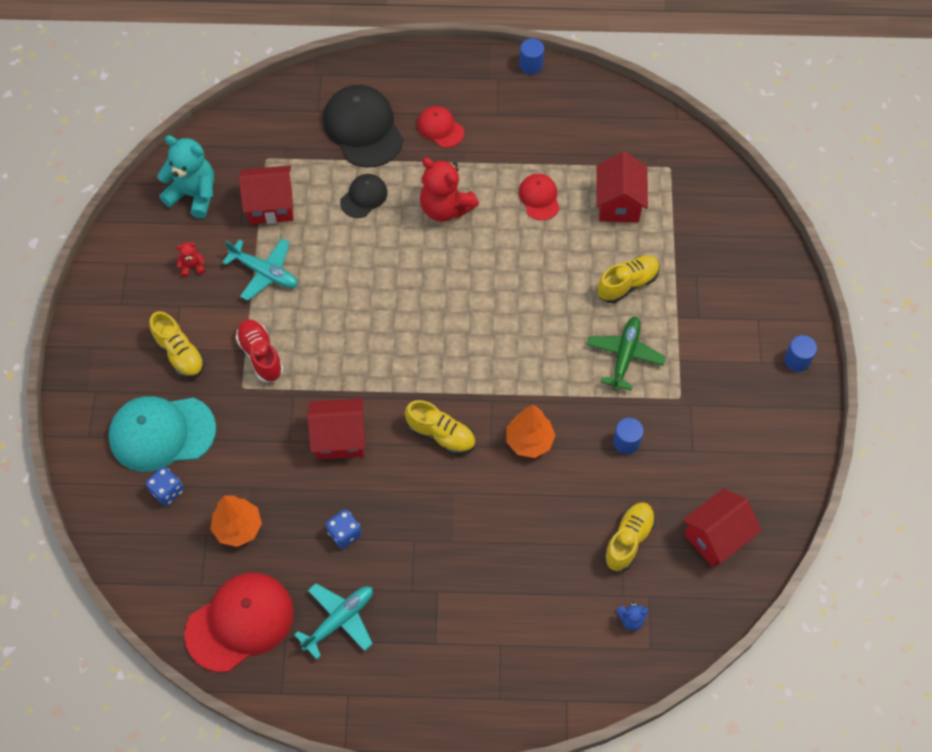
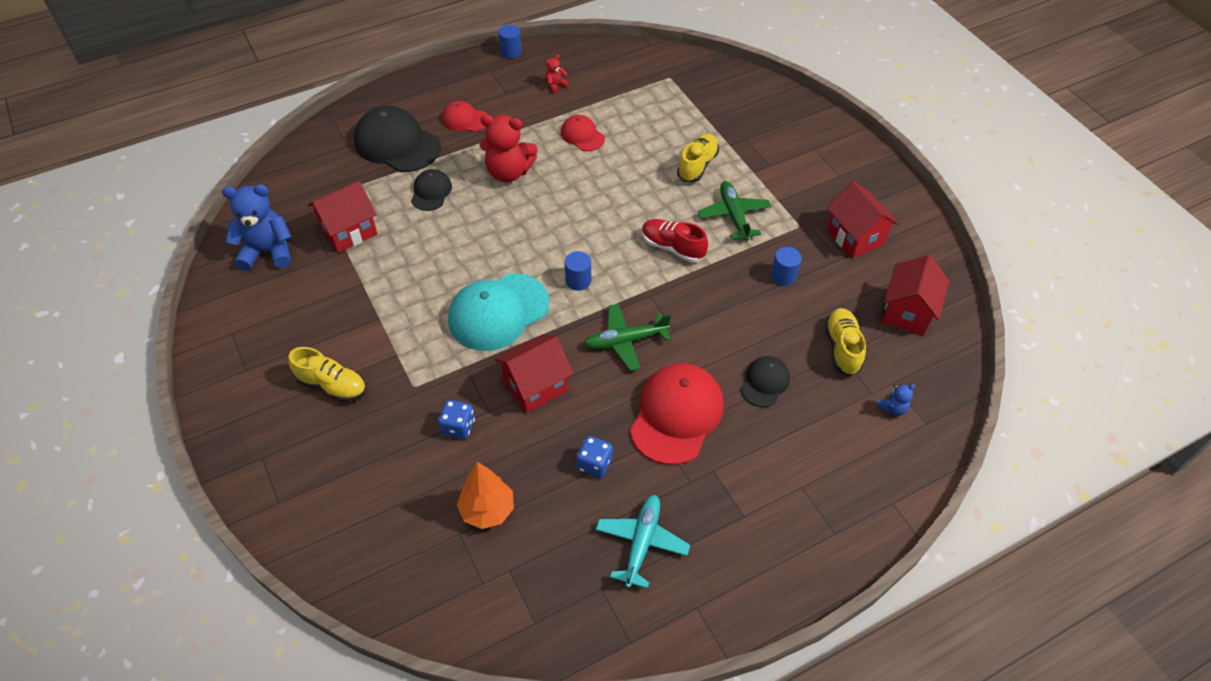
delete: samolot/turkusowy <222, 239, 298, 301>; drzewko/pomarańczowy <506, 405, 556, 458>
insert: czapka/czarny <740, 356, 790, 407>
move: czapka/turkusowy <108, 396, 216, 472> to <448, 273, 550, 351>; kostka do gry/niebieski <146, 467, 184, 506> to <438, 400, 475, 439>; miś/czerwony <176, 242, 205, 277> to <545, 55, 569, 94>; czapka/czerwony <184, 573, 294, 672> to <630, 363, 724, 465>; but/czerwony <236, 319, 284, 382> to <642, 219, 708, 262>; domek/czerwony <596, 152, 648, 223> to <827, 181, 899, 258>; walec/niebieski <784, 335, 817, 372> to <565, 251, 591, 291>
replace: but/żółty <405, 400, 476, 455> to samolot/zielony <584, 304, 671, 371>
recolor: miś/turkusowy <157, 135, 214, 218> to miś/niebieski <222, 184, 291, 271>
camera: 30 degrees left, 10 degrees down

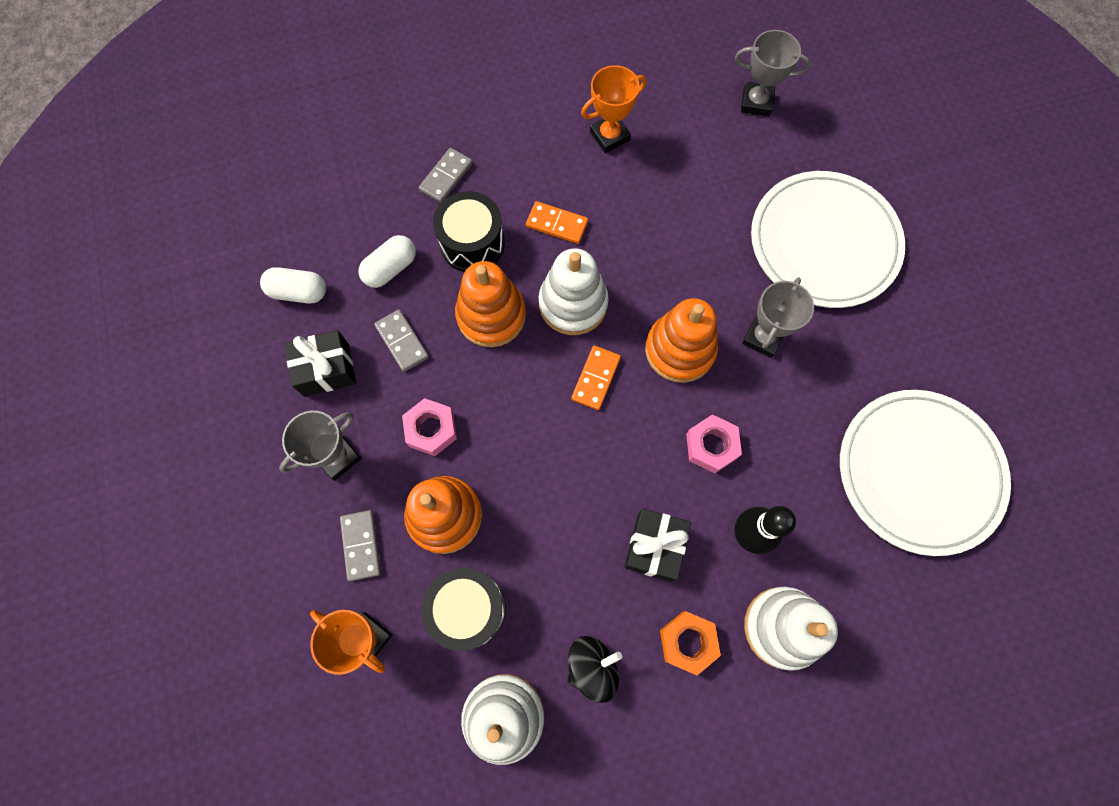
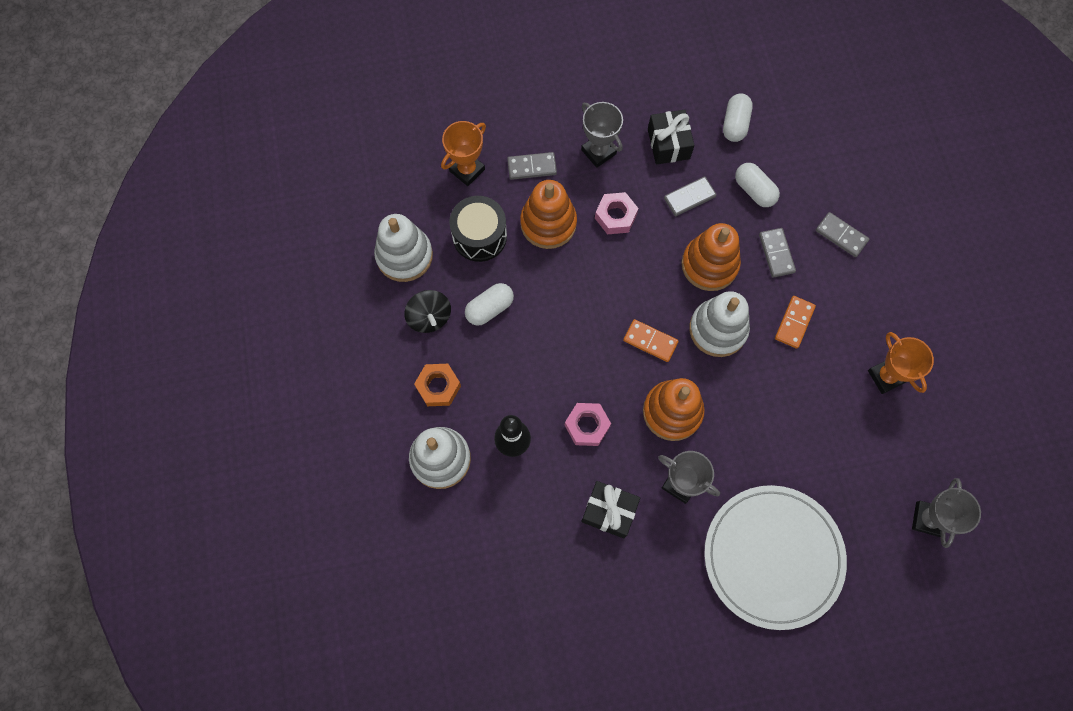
delete: talerz/biały <840, 390, 1011, 556>
insert: kapsułka/biały <465, 283, 514, 326>
move: prezent/czarny <624, 508, 691, 582> to <581, 481, 640, 538>
replace: bęben/czarny <433, 191, 505, 272> to kostka domina/szary <759, 228, 796, 278>
camera: 95 degrees right, 0 degrees up

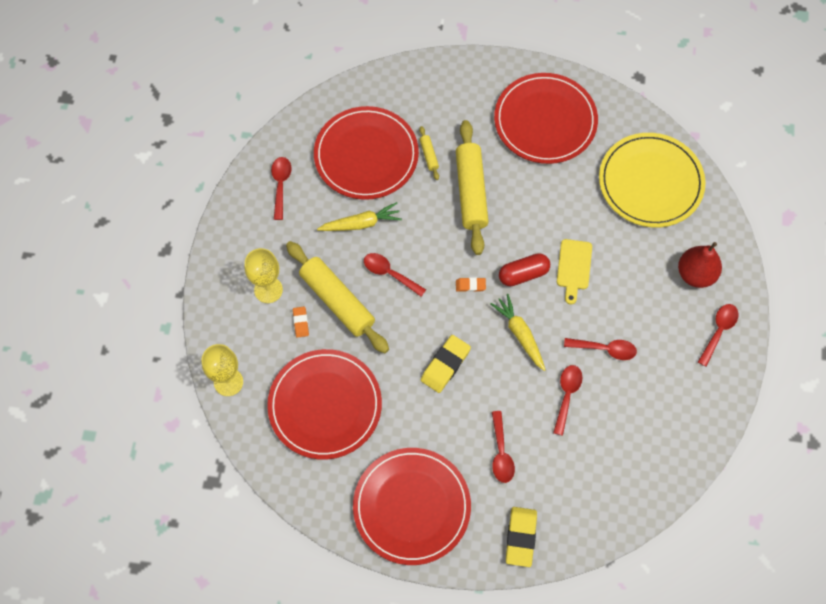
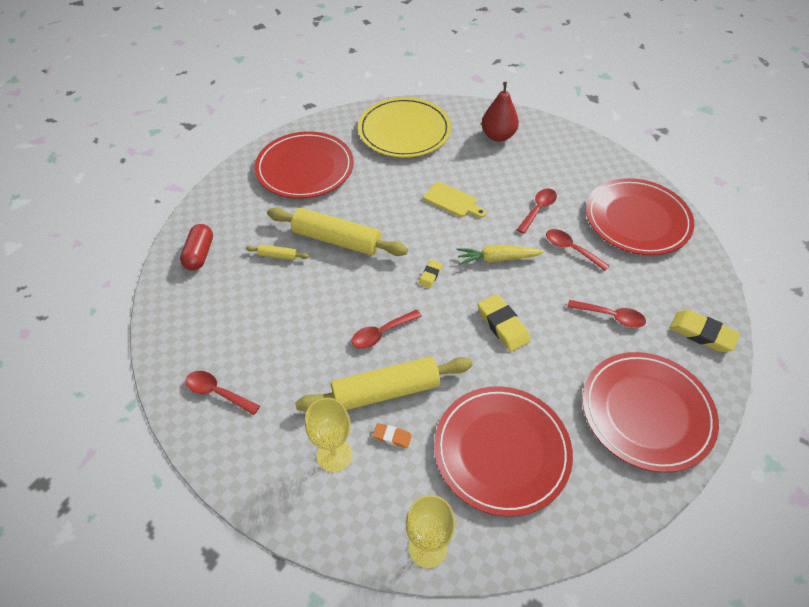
delete: marchewka/żółty <317, 202, 402, 231>; łyżka/czerwony <698, 304, 739, 367>
move: talerz/czerwony <314, 106, 419, 200> to <586, 178, 694, 255>; kapsułka/czerwony <499, 253, 550, 286> to <180, 224, 213, 271>
recolor: gumka do mazania/pomarańczowy <456, 277, 486, 292> to gumka do mazania/żółty <419, 260, 442, 288>
camera: 65 degrees left, 15 degrees down

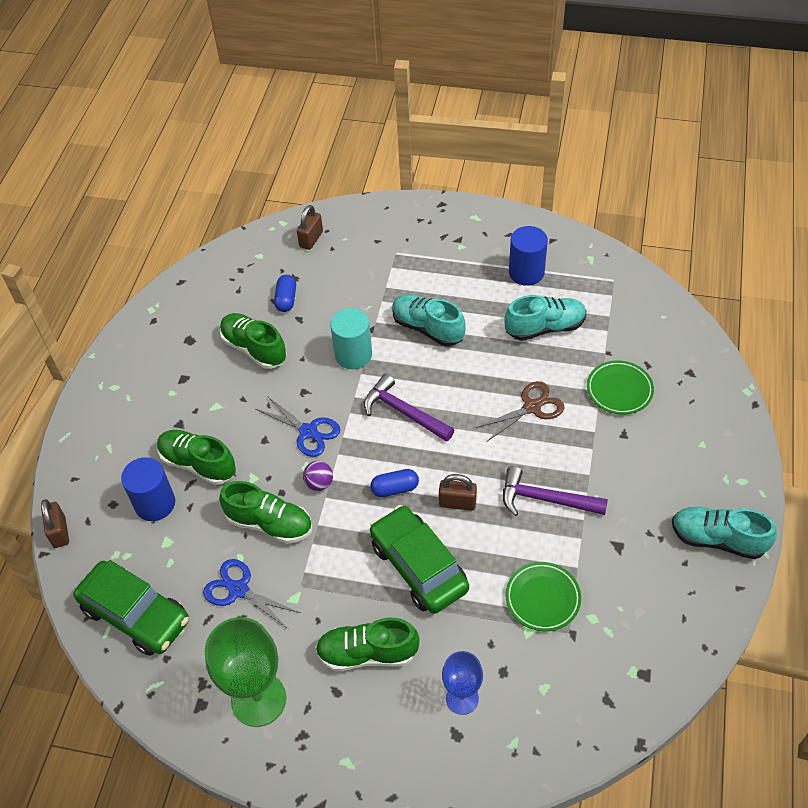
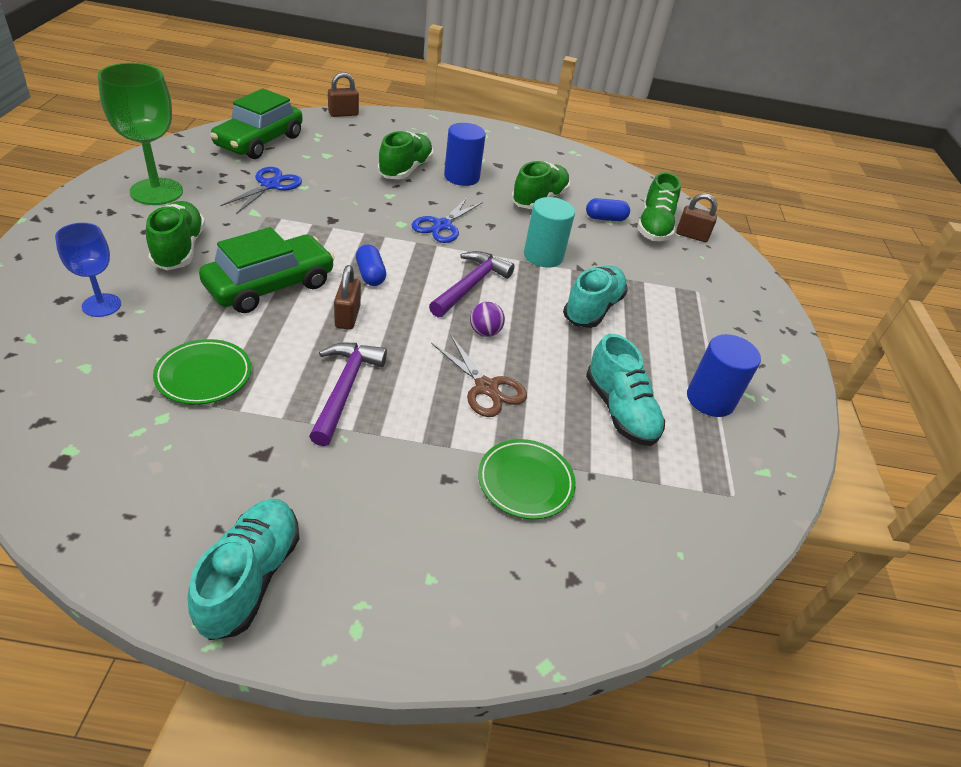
move: walec/niebieski <121, 457, 175, 521> to <444, 123, 486, 186>; but/zielony <219, 481, 312, 544> to <637, 172, 681, 241>; piłka/fioletowy <303, 461, 333, 491> to <470, 302, 505, 337>
camera: 75 degrees right, 10 degrees down

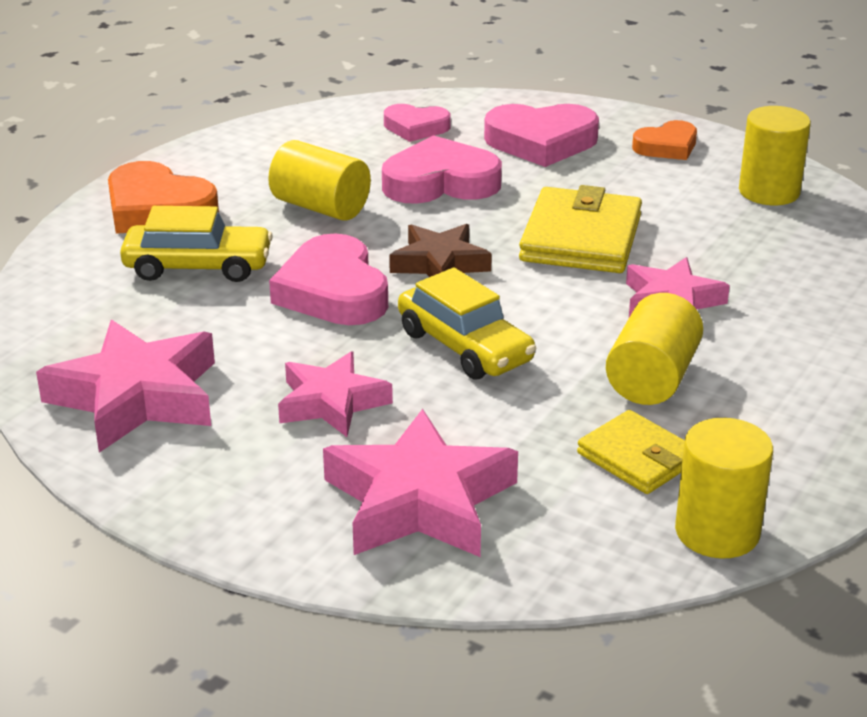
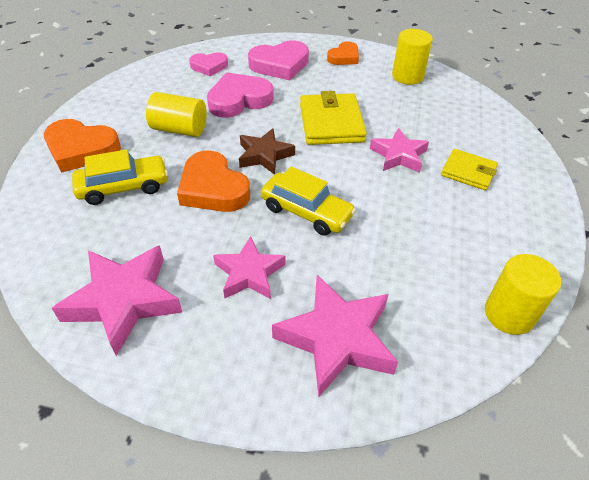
delete: walec/żółty <606, 293, 703, 405>
move: portfel/żółty <577, 410, 685, 494> to <441, 149, 498, 190>
recolor: serce/różowy <269, 233, 388, 325> to serce/pomarańczowy <177, 150, 250, 212>
camera: 20 degrees left, 15 degrees up

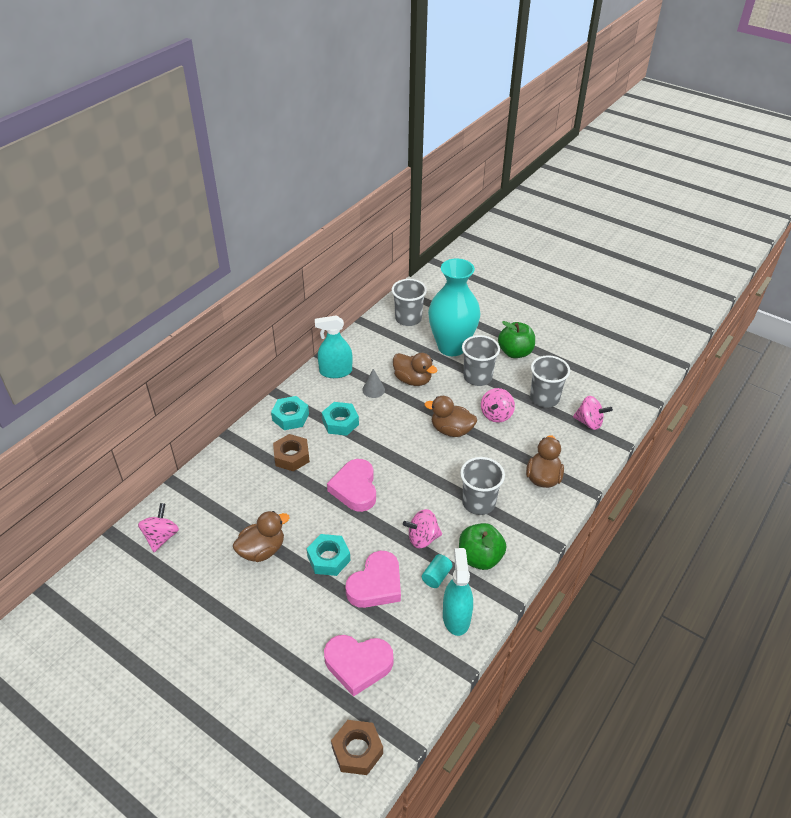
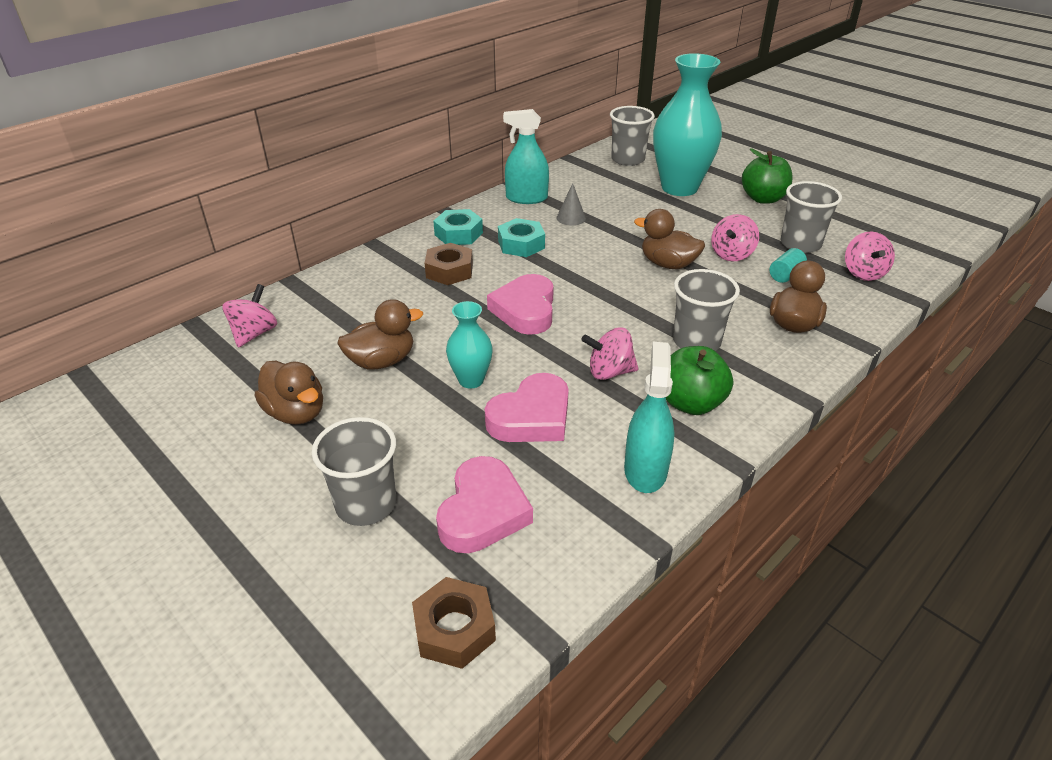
move: kaczka/brązowy <393, 353, 437, 386> to <255, 361, 323, 425>; walec/turkusowy <422, 554, 452, 588> to <770, 248, 807, 283>; szklanka/szary <462, 335, 500, 386> to <312, 417, 396, 526>
replace: nakrętka/turkusowy <307, 534, 350, 576> to wazon/turkusowy <446, 301, 493, 388>
rotate: serce/różowy <324, 635, 393, 697> = <436, 456, 533, 553> 90 degrees counterclockwise; bączek/różowy <573, 396, 613, 430> = <845, 232, 895, 281> 60 degrees clockwise
camera: 10 degrees right, 5 degrees down

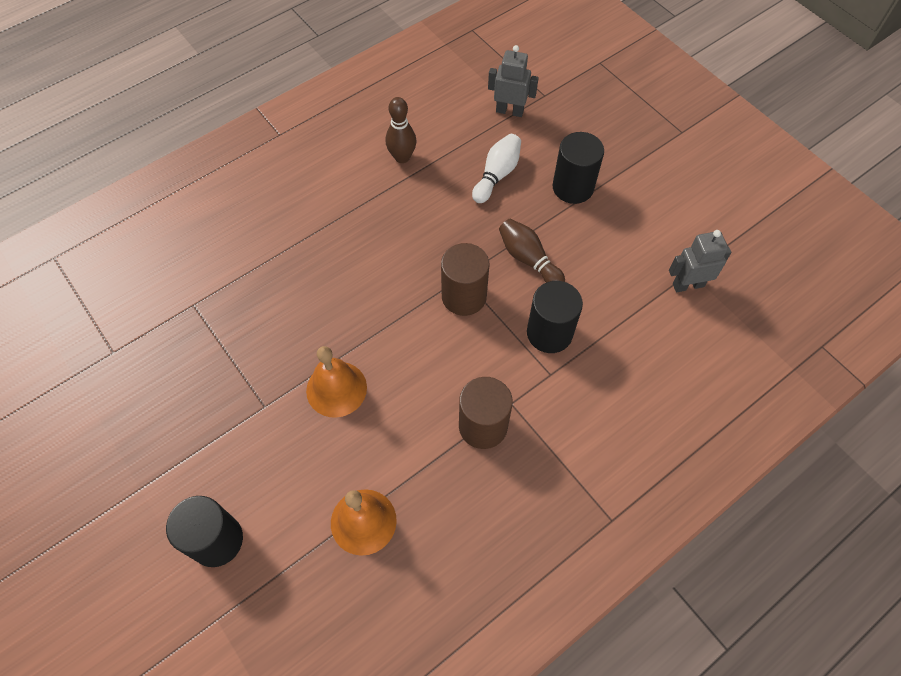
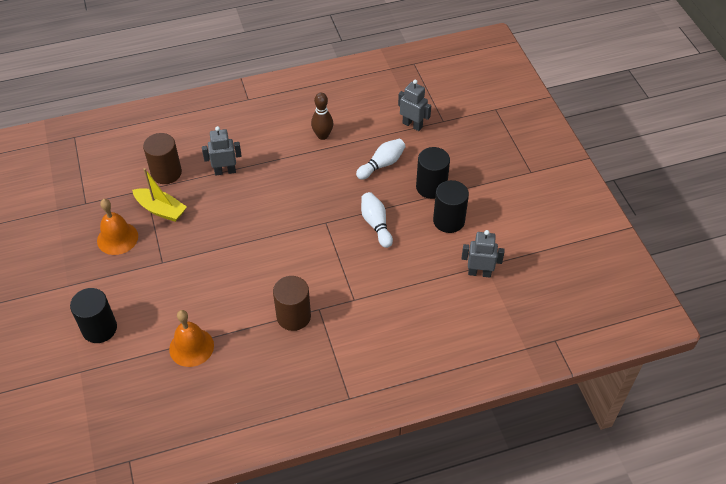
insert: łódka/żółty <132, 168, 187, 222>; robot/szary <202, 126, 242, 175>
move: dzwonek/pomarańczowy <306, 346, 367, 418> to <97, 199, 138, 255>; walec/brązowy <441, 243, 490, 316> to <143, 133, 182, 184>; walec/czarny <527, 281, 583, 353> to <433, 180, 469, 233>
recolor: kręgiel/brązowy <499, 219, 565, 283> to kręgiel/biały <361, 192, 393, 248>
camera: 20 degrees right, 10 degrees down

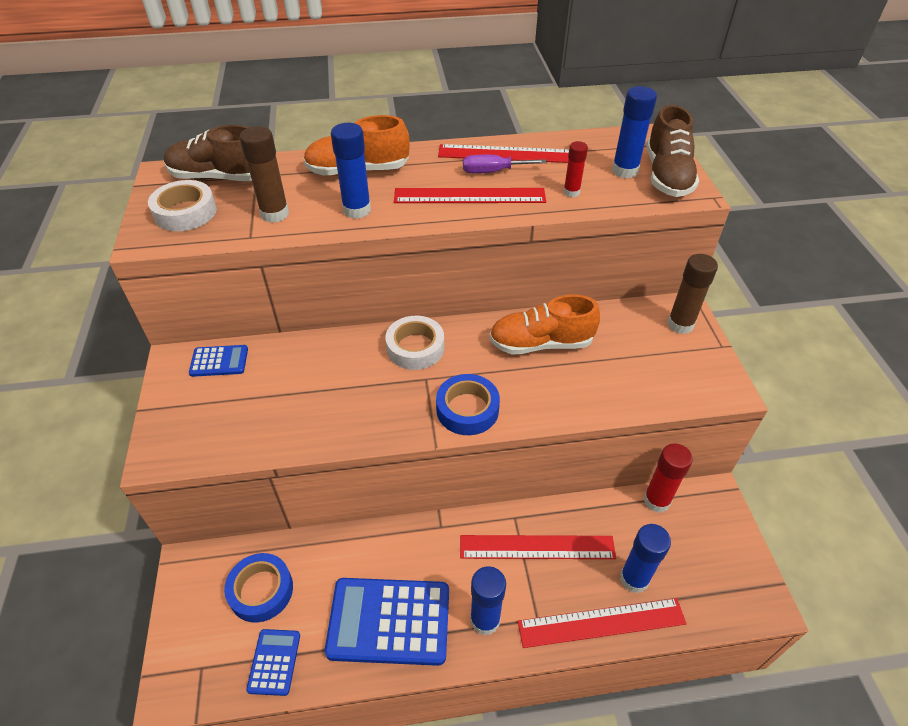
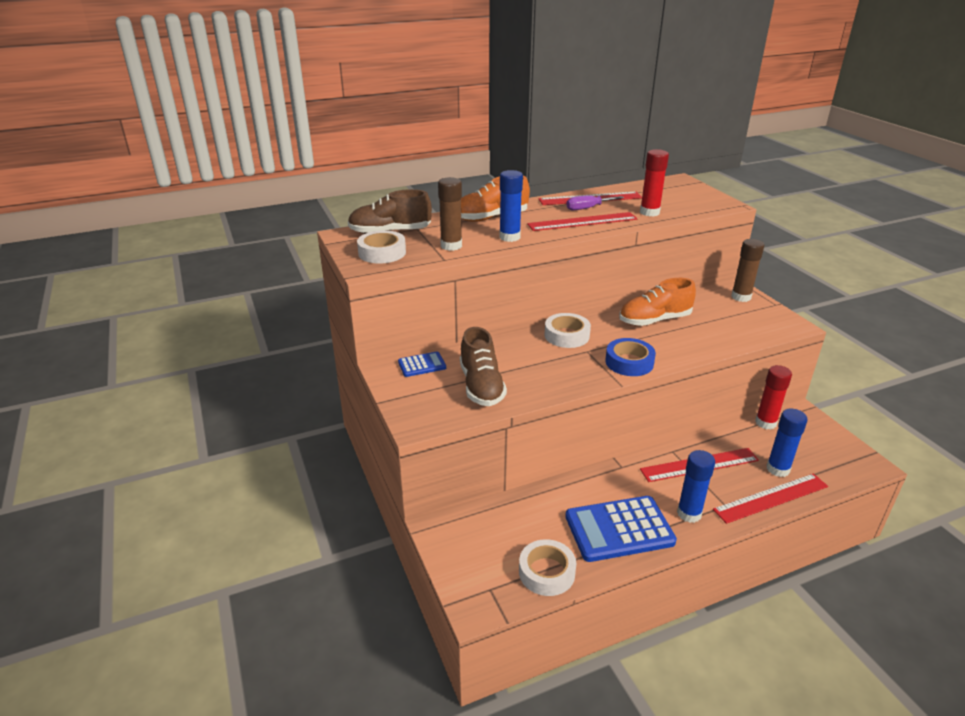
delete: taśma klejąca/niebieski <224, 553, 293, 623>; klej w sztyfcie/niebieski <612, 86, 657, 179>
move: but/brązowy <646, 105, 699, 197> to <460, 327, 507, 406>
replace: kalkulator/niebieski <246, 629, 300, 696> to taśma klejąca/biały <519, 539, 576, 596>
resize: klej w sztyfcie/czerwony <563, 141, 588, 197> = <640, 149, 669, 216> x1.63
camera: 15 degrees left, 15 degrees down

